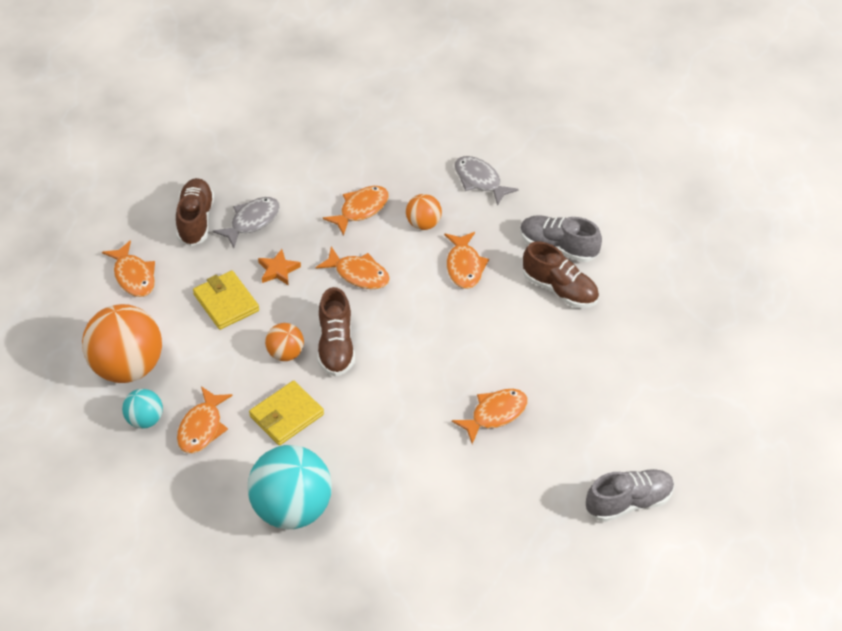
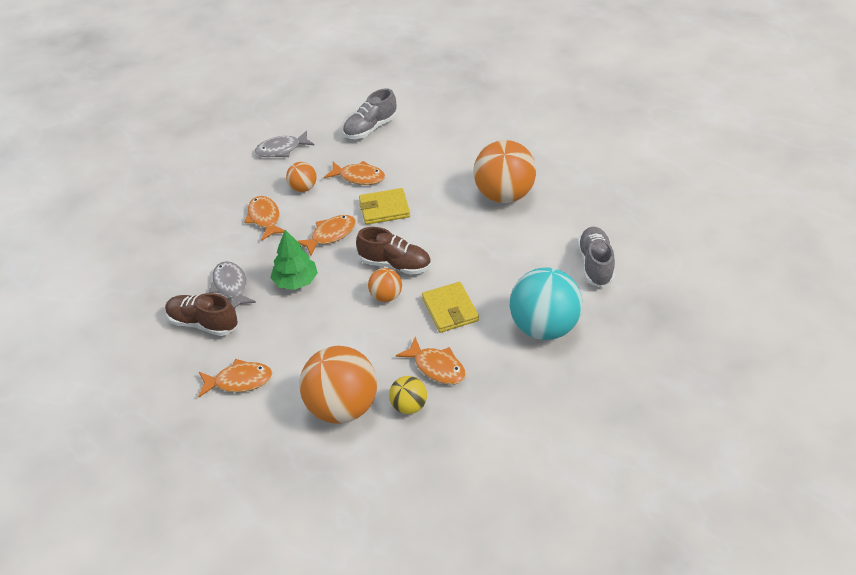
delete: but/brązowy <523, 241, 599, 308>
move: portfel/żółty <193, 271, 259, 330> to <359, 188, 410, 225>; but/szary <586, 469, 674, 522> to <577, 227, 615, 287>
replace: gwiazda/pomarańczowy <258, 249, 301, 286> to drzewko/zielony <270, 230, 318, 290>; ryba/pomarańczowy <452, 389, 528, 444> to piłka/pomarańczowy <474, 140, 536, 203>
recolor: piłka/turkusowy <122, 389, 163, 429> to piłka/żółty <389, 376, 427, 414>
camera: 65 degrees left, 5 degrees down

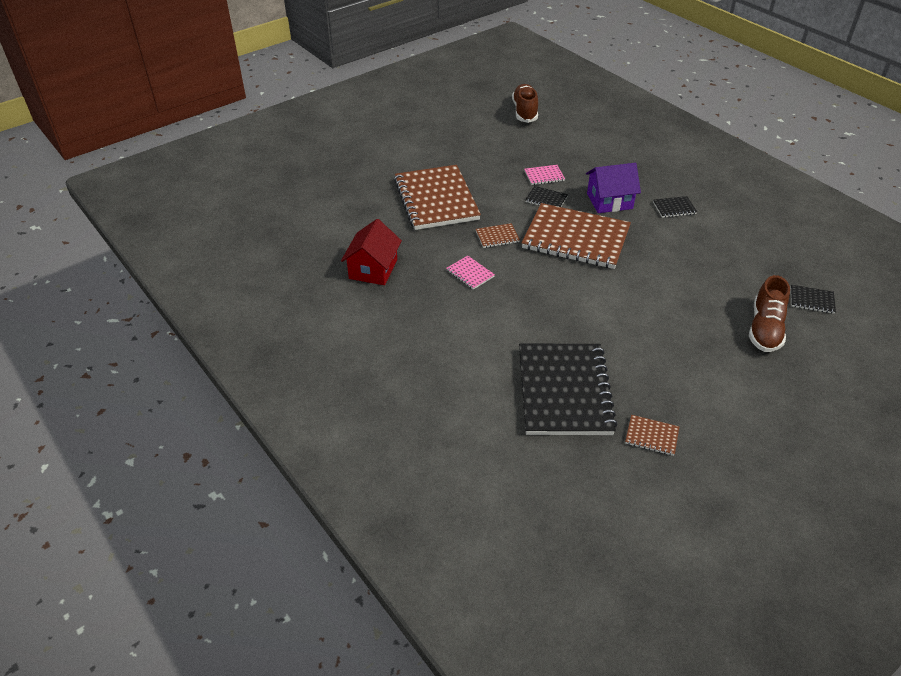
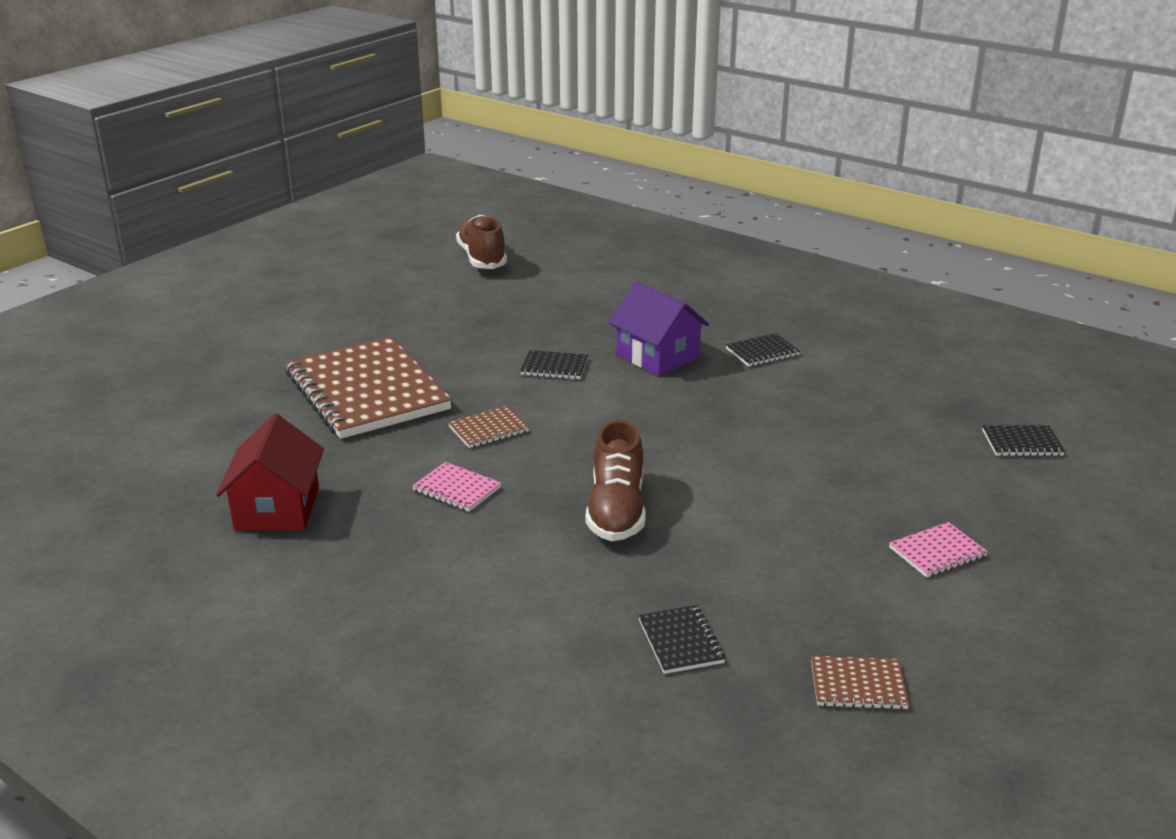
delete: zeszyt/brązowy <522, 203, 631, 269>
move: zeszyt/różowy <524, 165, 565, 185> to <889, 522, 988, 578>; but/brązowy <749, 275, 790, 352> to <586, 420, 646, 541>
rotate: domek/fioletowy <586, 163, 641, 213> = <609, 281, 709, 376> 75 degrees clockwise
resize: zeszyt/czarny <519, 344, 617, 435> = <638, 605, 726, 674> x0.40
camera: 15 degrees left, 15 degrees down

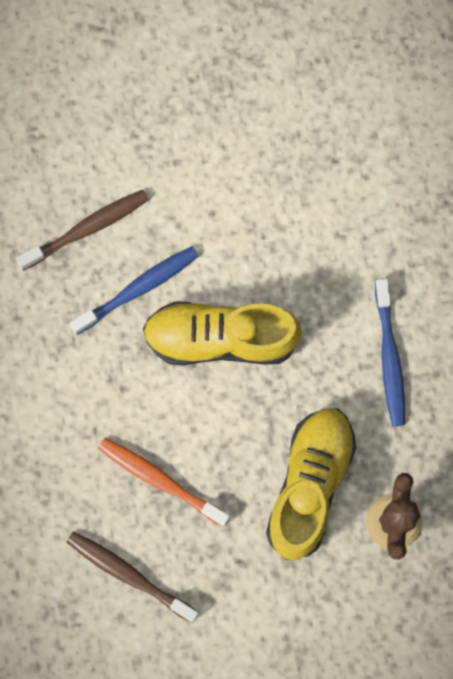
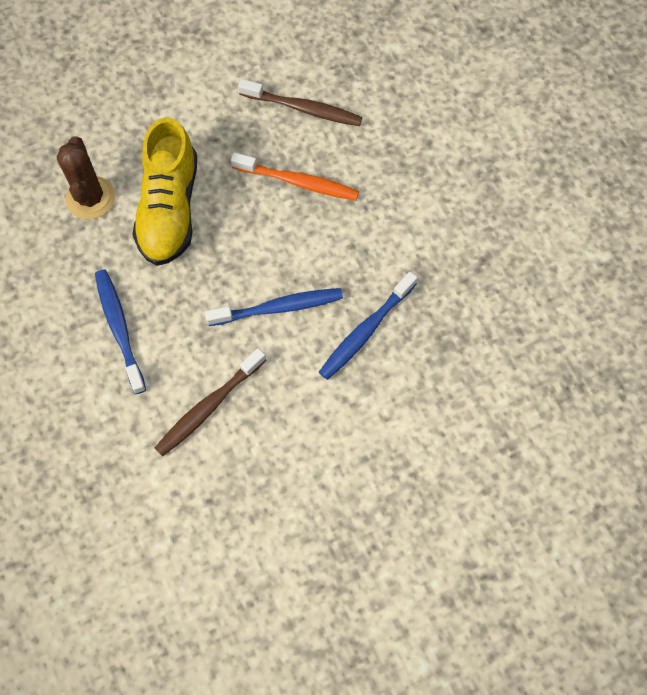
move: szczoteczka do zębów/brązowy <16, 190, 149, 271> to <155, 348, 266, 456>
replace: but/żółty <143, 301, 302, 366> to szczoteczka do zębów/niebieski <205, 288, 343, 326>
camera: 165 degrees right, 10 degrees down

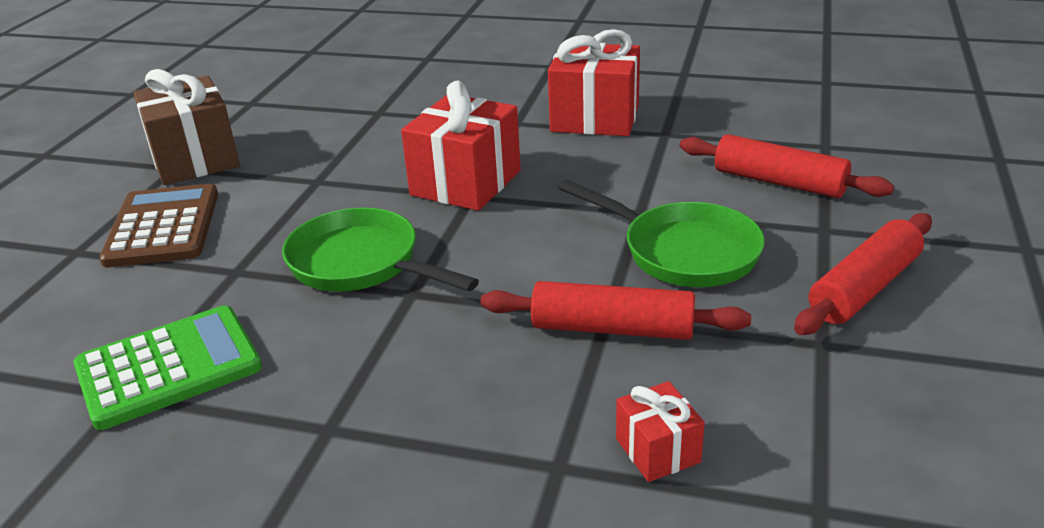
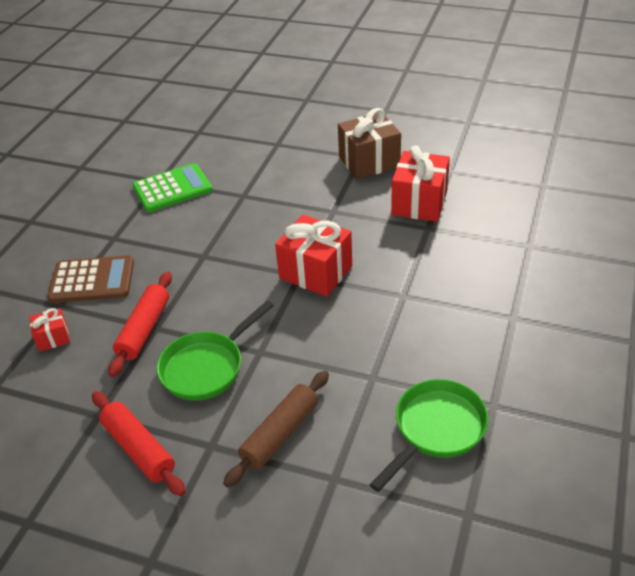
move: kalkulator/brązowy <99, 184, 218, 267> to <47, 255, 134, 303>; patelnia/zielony <282, 208, 479, 292> to <369, 379, 489, 492>; prezent/czerwony <548, 29, 640, 136> to <391, 145, 450, 222>
recolor: wałek do ciasta/czerwony <680, 134, 894, 198> to wałek do ciasta/brązowy <223, 371, 329, 488>
rotate: kalkulator/zielony <73, 305, 262, 430> = <132, 163, 212, 212> 90 degrees counterclockwise
camera: 95 degrees right, 10 degrees up

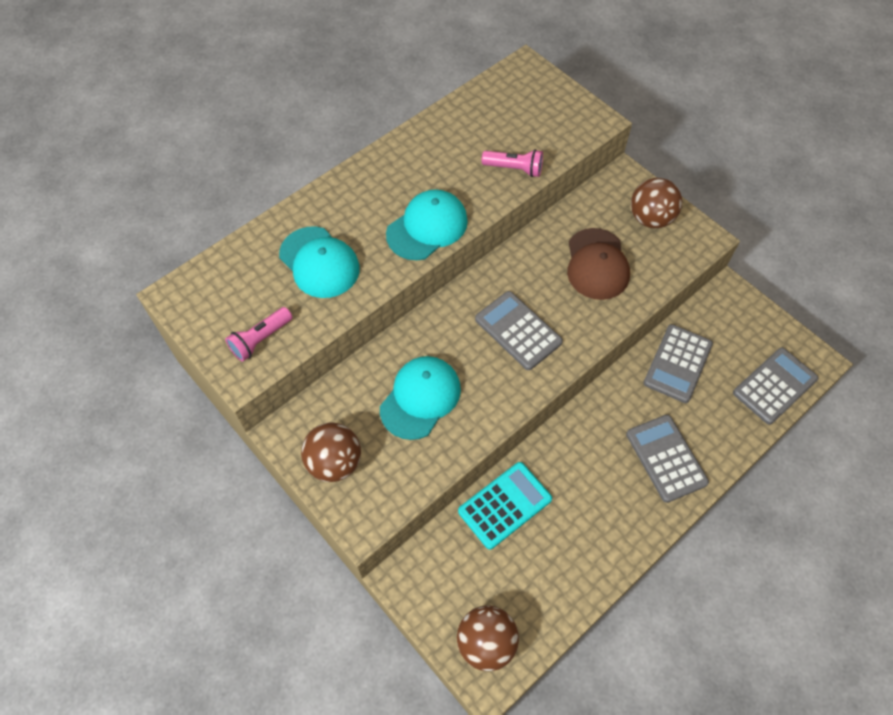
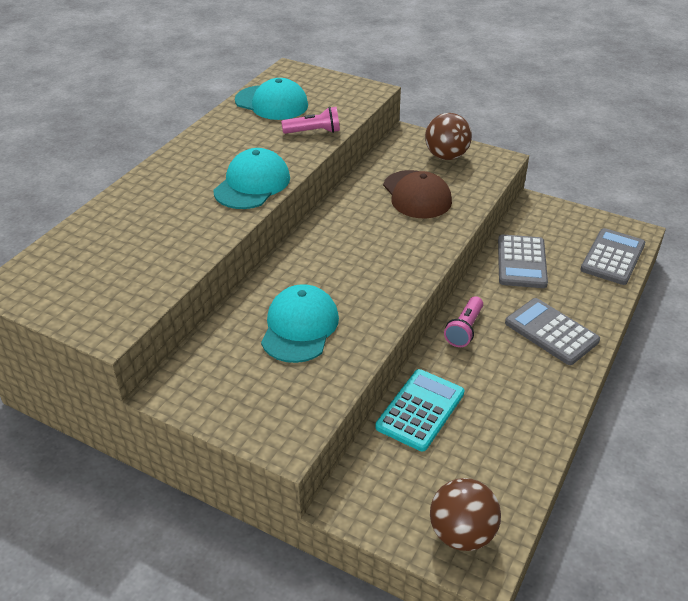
delete: piłka/brązowy <301, 422, 361, 482>; kalkulator/szary <475, 291, 563, 370>
move: latarka/różowy <225, 307, 293, 362> to <444, 296, 483, 347>; czapka/turkusowy <279, 227, 360, 298> to <235, 78, 308, 120>
camera: 20 degrees left, 20 degrees down

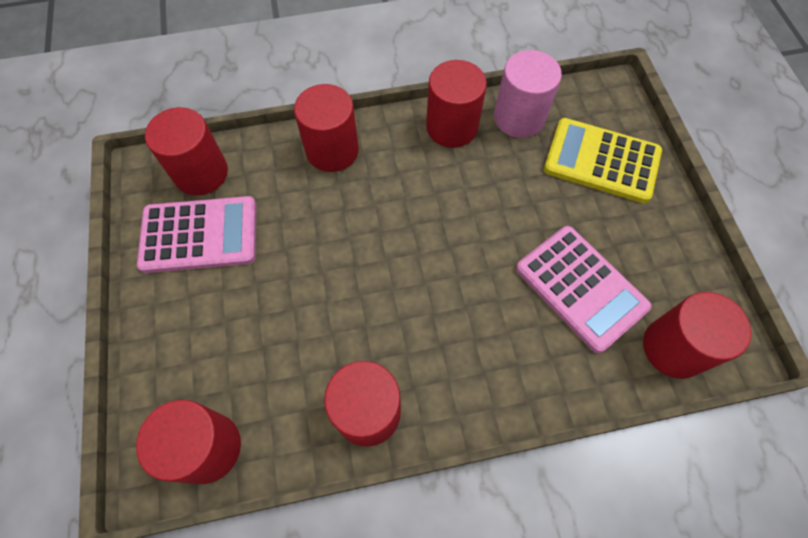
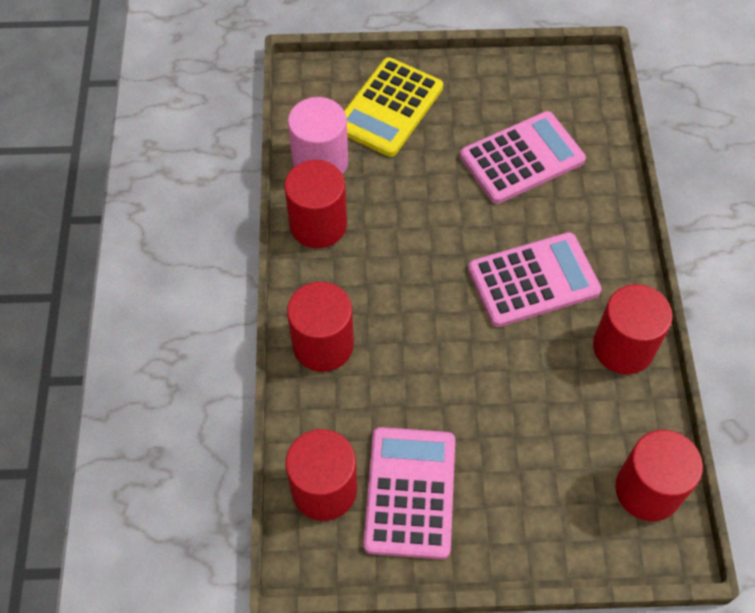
delete: walec/czerwony <643, 292, 751, 379>
insert: kalkulator/różowy <468, 232, 602, 327>
camera: 80 degrees left, 5 degrees down

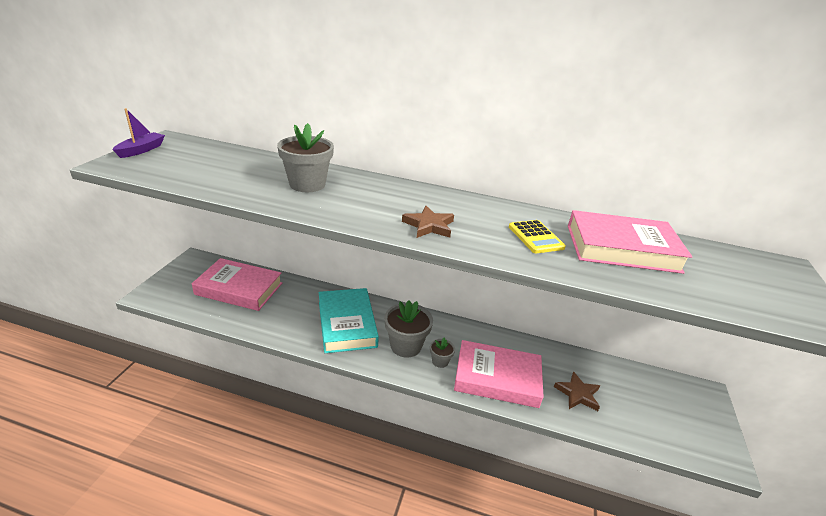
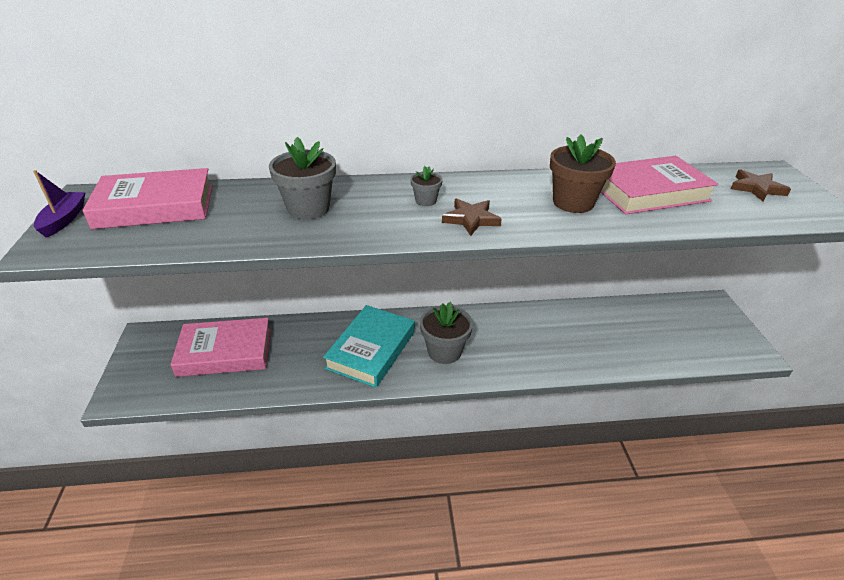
move: doniczka/szary <430, 338, 455, 368> to <410, 166, 443, 206>; książka/różowy <454, 340, 544, 408> to <82, 168, 213, 229>; gwiazda/brązowy <554, 371, 600, 411> to <731, 169, 791, 201>
replace: kalkulator/żółty <509, 220, 566, 253> to doniczka/brązowy <550, 135, 616, 213>
rotate: książka/turkusowy <319, 288, 379, 353> = <323, 305, 415, 388> 60 degrees clockwise
camera: 20 degrees left, 5 degrees up

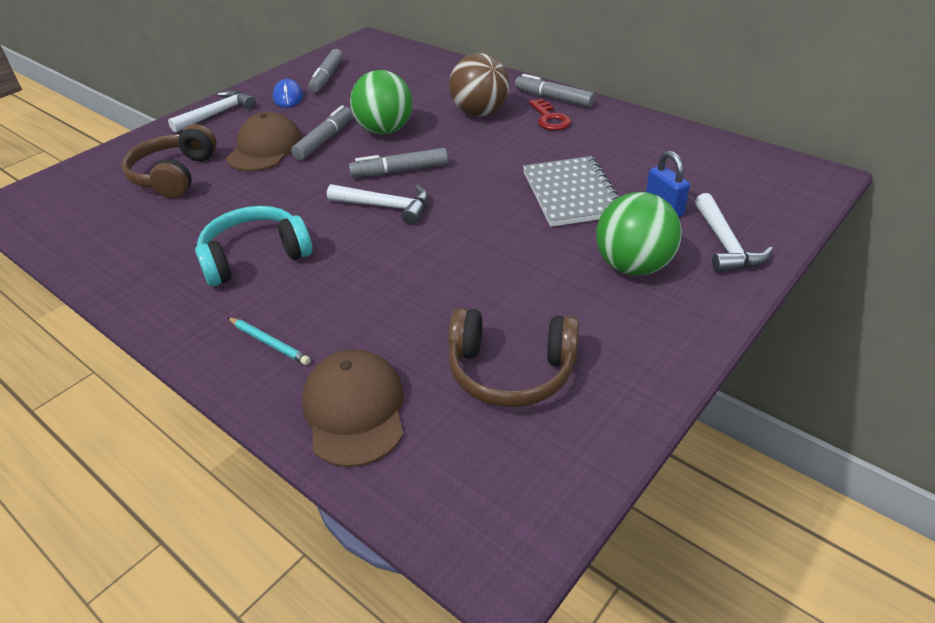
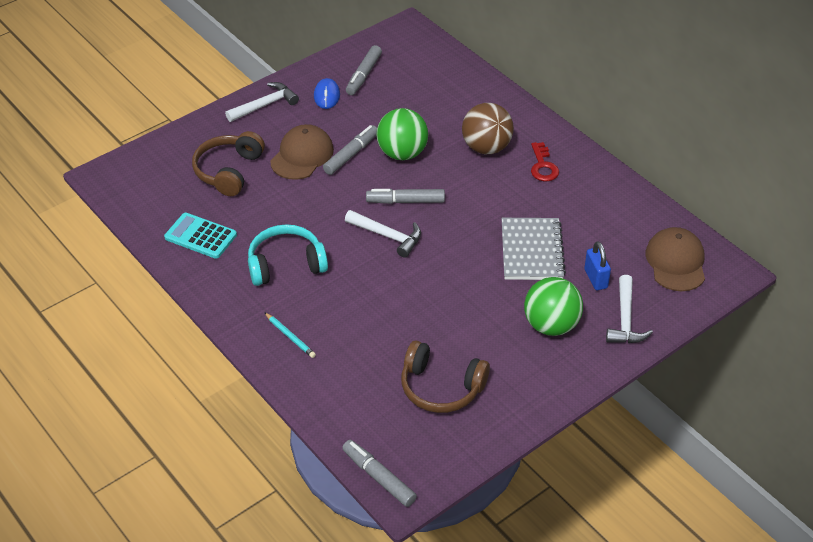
insert: kalkulator/turkusowy <164, 213, 237, 259>
move: czapka/brązowy <302, 349, 404, 467> to <646, 227, 705, 291>; flamaster/szary <515, 74, 595, 107> to <342, 440, 417, 507>
camera: 10 degrees right, 5 degrees up

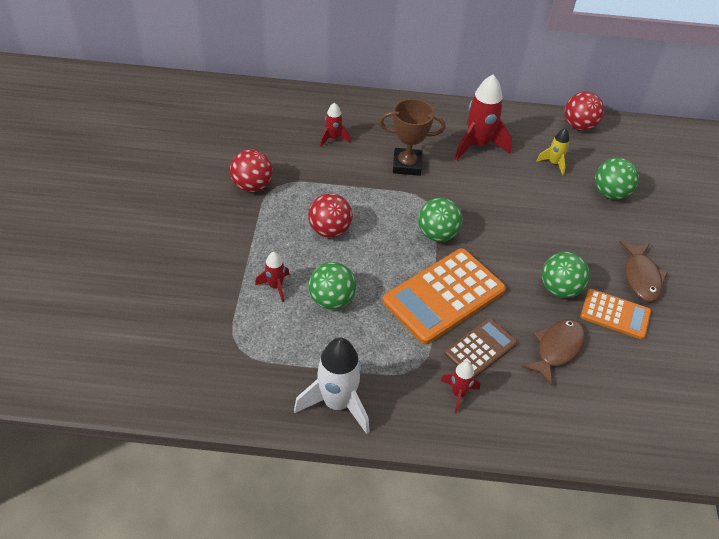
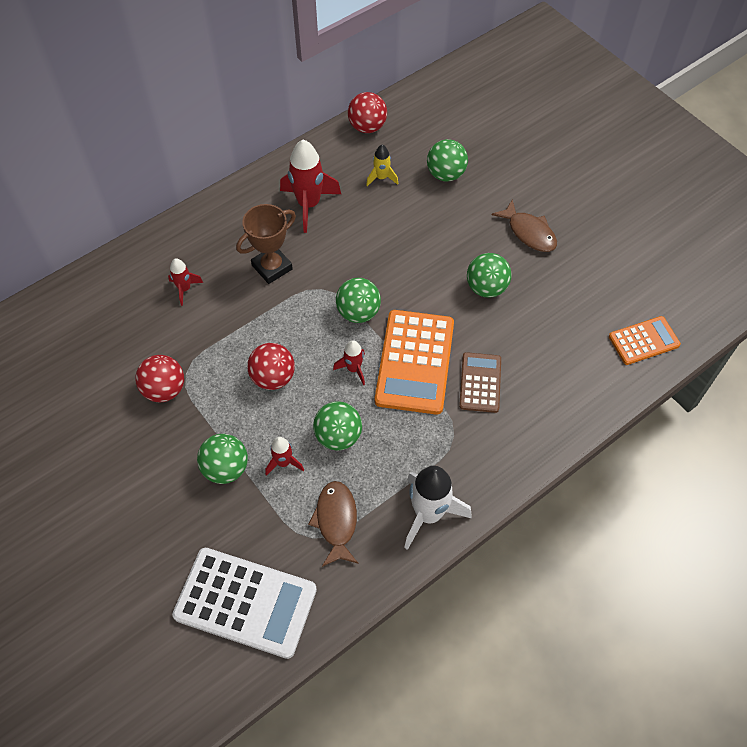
insert: kalkulator/biały <172, 548, 317, 659>; piłka/zielony <197, 434, 248, 484>
move: rakieta/czerwony <440, 361, 480, 414> to <333, 340, 365, 385>; ryba/brązowy <521, 319, 585, 386> to <308, 481, 358, 567>; kalkulator/pomarańczowy <580, 289, 651, 339> to <609, 316, 681, 365>
camera: 40 degrees left, 10 degrees up

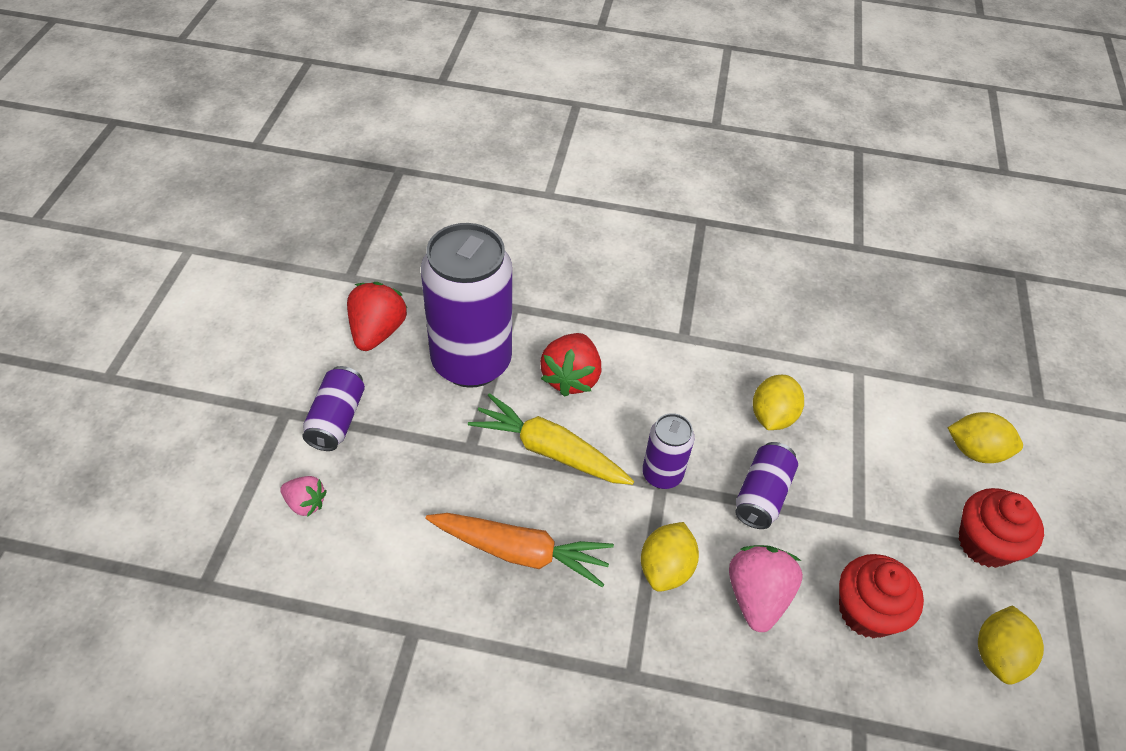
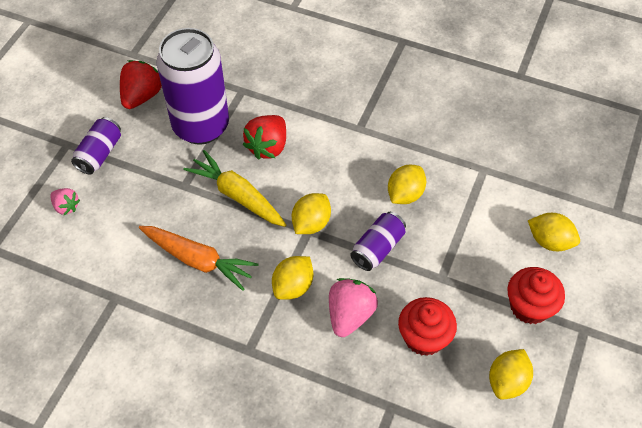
replace: puszka/fioletowy <642, 413, 694, 489> to cytryna/żółty <292, 193, 331, 234>
camera: 15 degrees right, 5 degrees up

